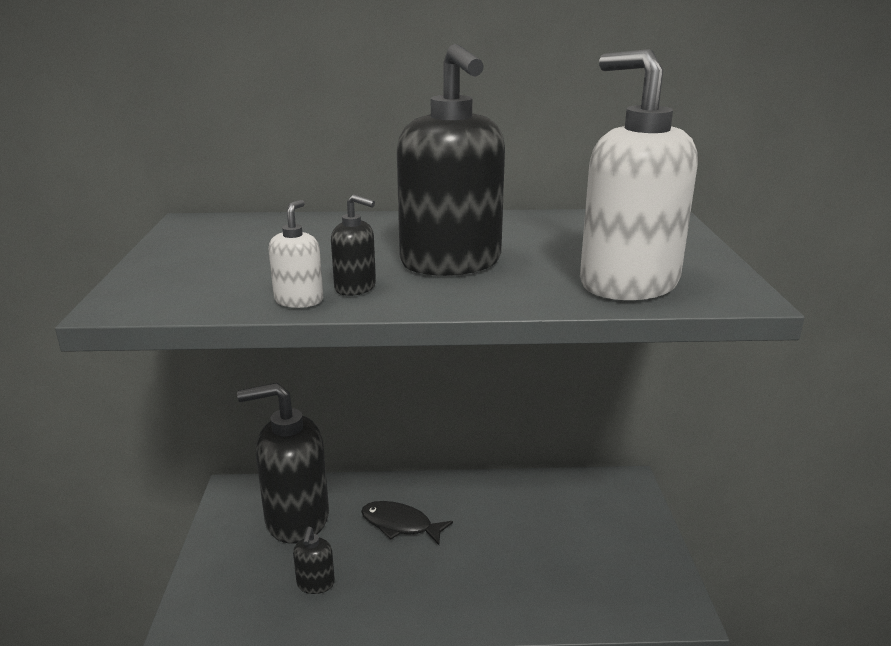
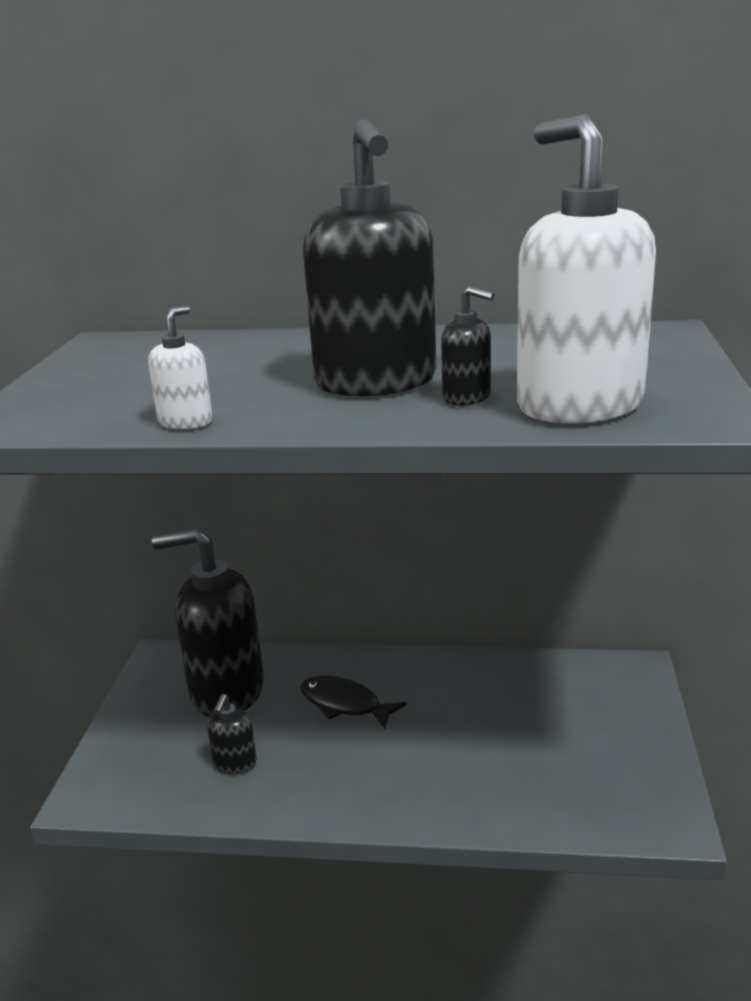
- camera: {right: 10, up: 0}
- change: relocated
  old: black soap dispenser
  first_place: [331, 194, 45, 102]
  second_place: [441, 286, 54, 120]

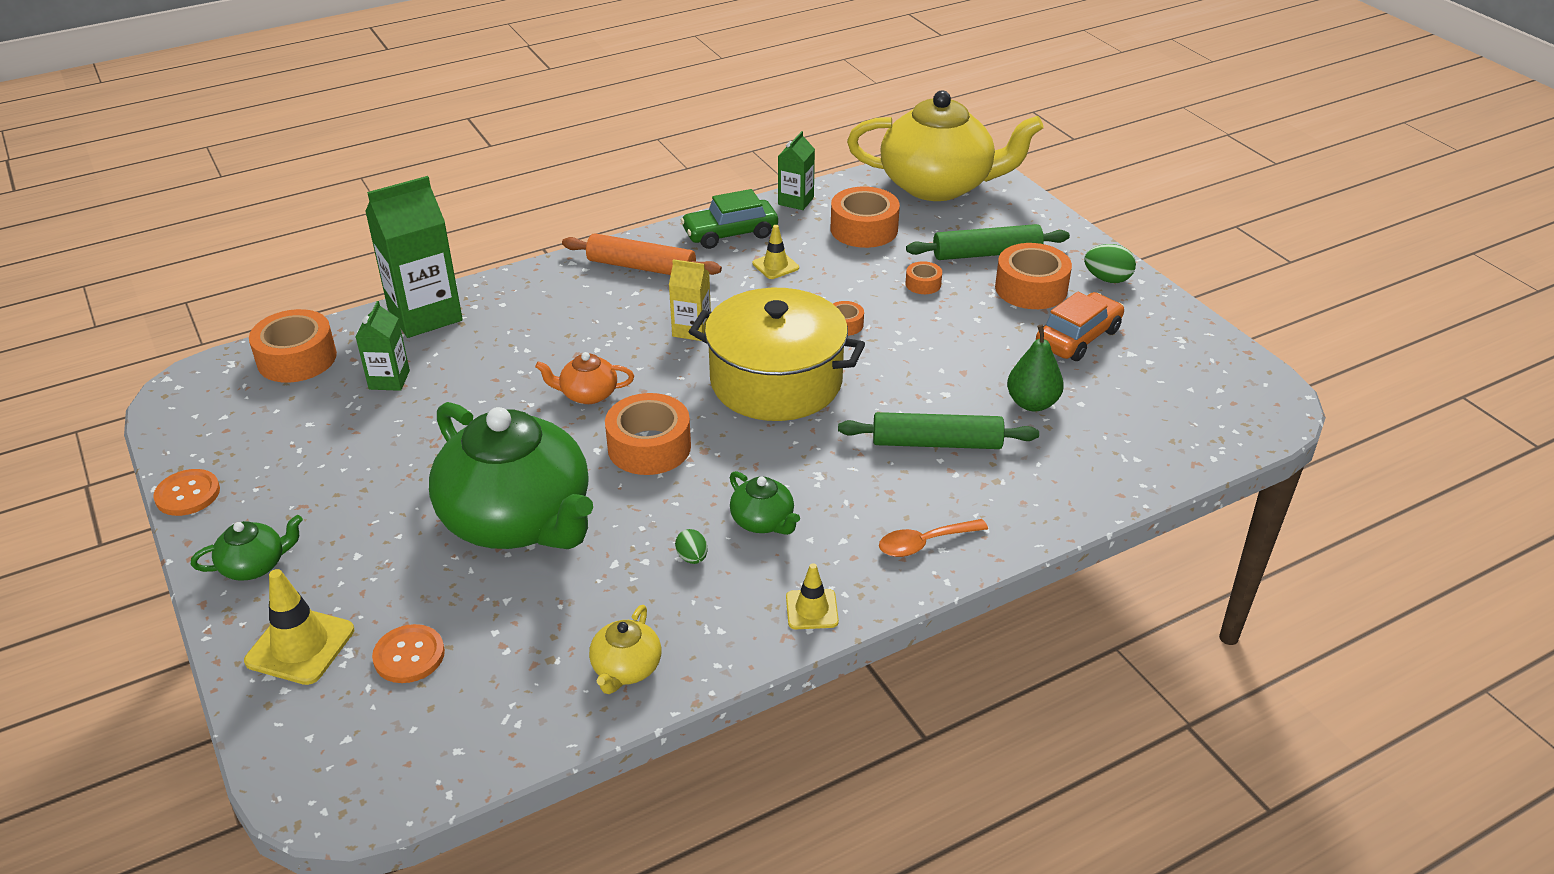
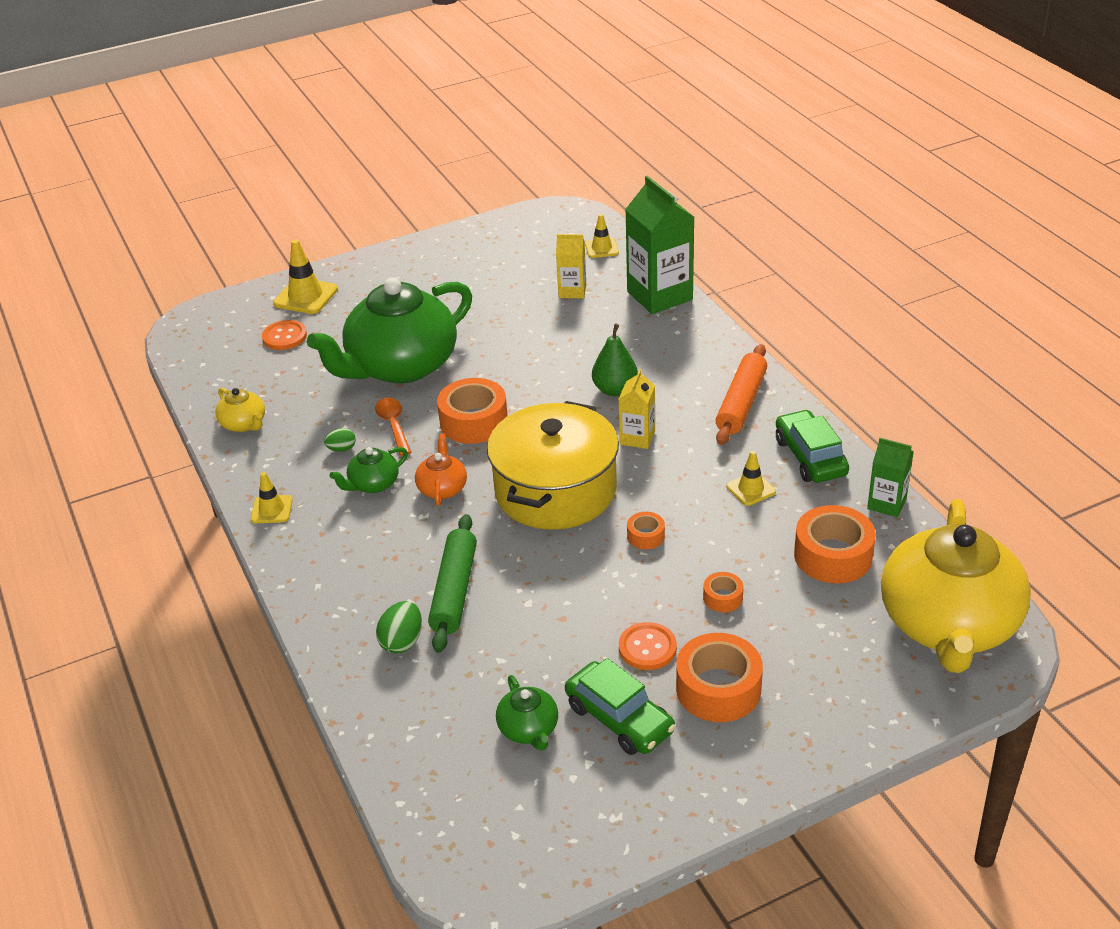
- camera: {right: 95, up: 0}
- change: missing
  old: green rolling pin
  first_place: [906, 224, 164, 36]
- change: relocated
  old: orange button
  first_place: [153, 469, 67, 47]
  second_place: [619, 622, 58, 48]
- change: relocated
  old: green teapot
  first_place: [191, 515, 112, 66]
  second_place: [496, 675, 62, 76]
- change: relocated
  old: orange teapot
  first_place: [535, 352, 99, 52]
  second_place: [415, 433, 52, 73]
- change: relocated
  old: orange spoon
  first_place: [879, 519, 109, 38]
  second_place: [375, 397, 36, 59]
- change: relocated
  old: green pear
  first_place: [1007, 324, 57, 87]
  second_place: [592, 324, 46, 72]
- change: relocated
  old: green egg
  first_place: [1084, 244, 52, 39]
  second_place: [376, 601, 46, 52]
- change: exchanged
  old: orange tape
  new: yellow traffic cone
  first_place: [249, 309, 88, 74]
  second_place: [585, 214, 34, 44]
- change: colour
  old: green carton
  new: yellow carton
  first_place: [356, 301, 54, 90]
  second_place: [556, 234, 30, 64]
- change: colour
  old: orange car
  new: green car
  first_place: [1036, 292, 88, 69]
  second_place: [565, 658, 111, 97]
- change: spun
  old: yellow teapot
  first_place: [589, 605, 72, 89]
  second_place: [215, 388, 50, 44]
  degrees: -150

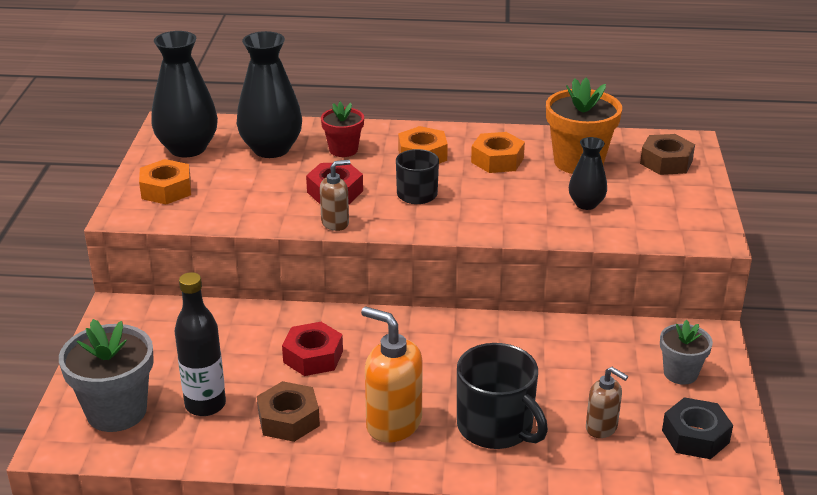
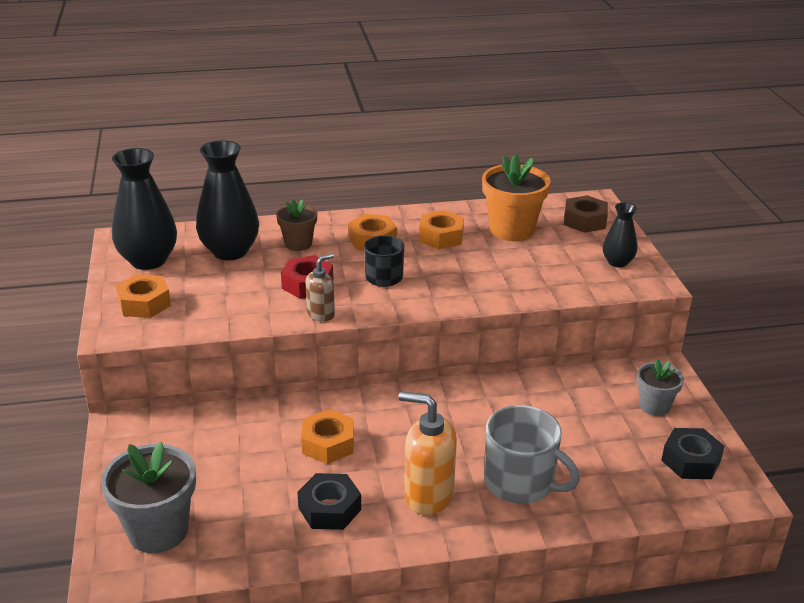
- camera: {right: -15, up: 0}
- change: missing
  old: black bottle
  first_place: [175, 272, 51, 144]
- change: missing
  old: brown soap dispenser
  first_place: [586, 367, 42, 71]
- change: relocated
  old: black vase
  first_place: [569, 137, 38, 73]
  second_place: [603, 202, 34, 66]
- change: colour
  old: brown nut
  new: black nut
  first_place: [257, 381, 63, 61]
  second_place: [297, 473, 64, 57]
- change: colour
  old: red nut
  new: orange nut
  first_place: [282, 322, 61, 54]
  second_place: [301, 409, 53, 55]
- change: colour
  old: red flower pot
  new: brown flower pot
  first_place: [321, 102, 43, 55]
  second_place: [276, 199, 41, 52]
- change: colour
  old: black mug
  new: grey mug
  first_place: [457, 343, 91, 106]
  second_place: [484, 405, 96, 99]

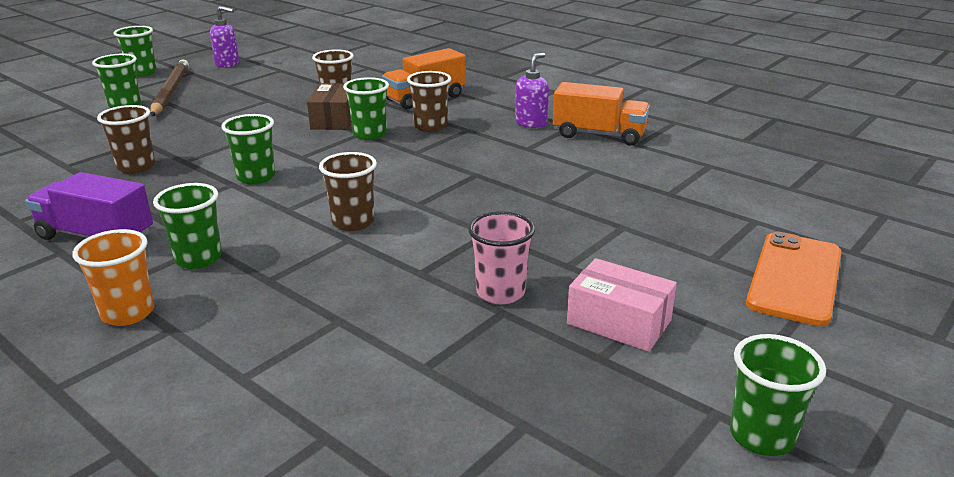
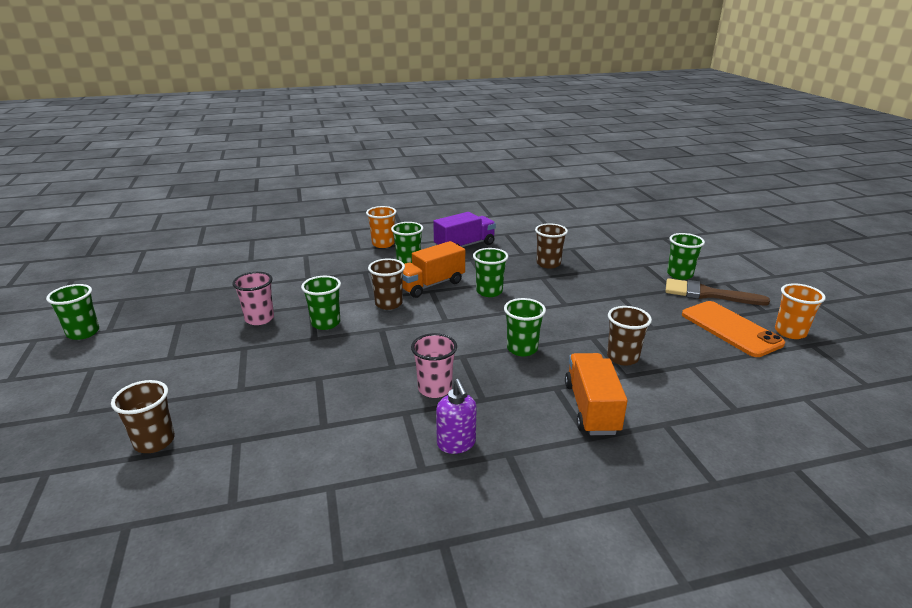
- camera: {right: 125, up: 0}
- change: missing
  old: brown box
  first_place: [307, 83, 44, 47]
- change: missing
  old: pink box
  first_place: [567, 258, 110, 94]
- change: appeared
  new: pink cup
  second_place: [411, 333, 46, 65]
- change: relocated
  old: green cup
  first_place: [114, 26, 43, 51]
  second_place: [301, 276, 40, 54]
- change: relocated
  old: brown cup
  first_place: [407, 71, 44, 61]
  second_place: [111, 380, 64, 73]
- change: relocated
  old: orange truck
  first_place: [553, 82, 97, 64]
  second_place: [402, 241, 63, 57]
- change: relocated
  old: orange phone
  first_place: [746, 232, 95, 94]
  second_place: [682, 301, 103, 56]
- change: exchanged
  old: brown pencil
  new: brown brush
  first_place: [150, 59, 39, 57]
  second_place: [665, 278, 105, 28]
- change: exchanged
  old: purple soap dispenser
  new: orange cup
  first_place: [210, 6, 29, 62]
  second_place: [775, 283, 51, 56]

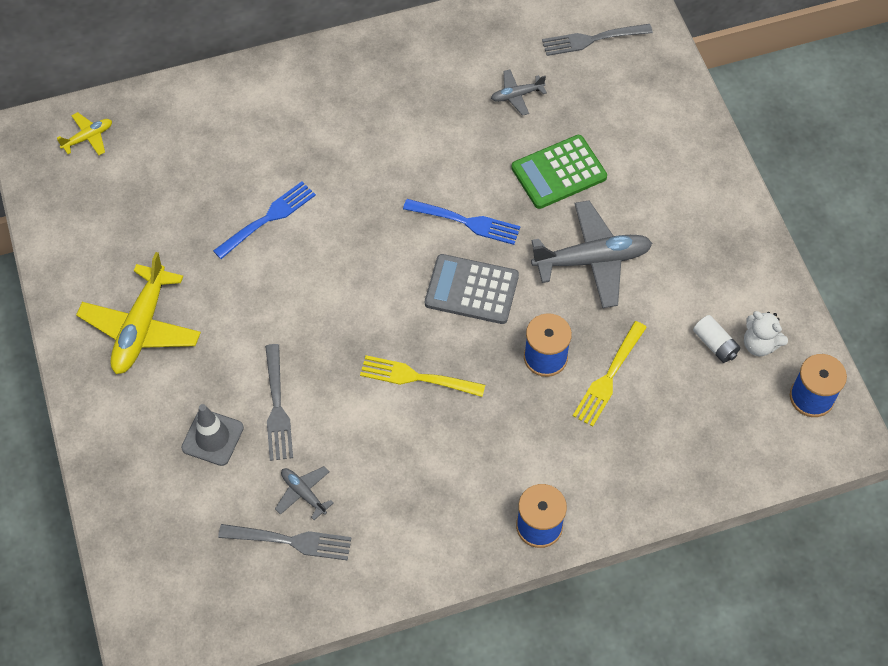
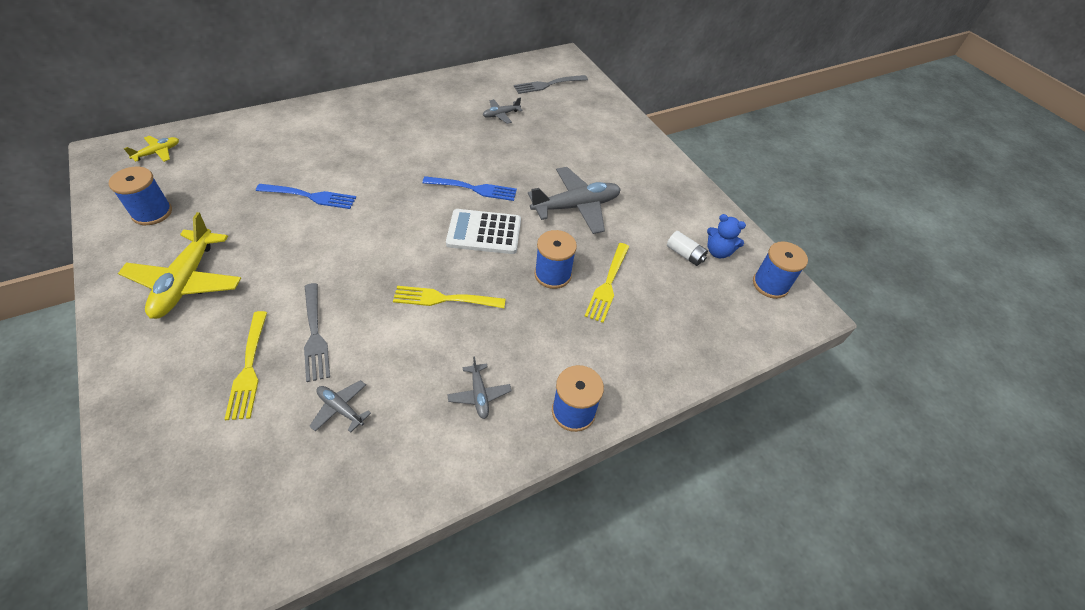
- camera: {right: -15, up: -10}
- change: missing
  old: grey fork
  first_place: [218, 524, 134, 37]
- change: missing
  old: green calculator
  first_place: [511, 135, 96, 74]
- change: appeared
  new: blue spool
  second_place: [109, 167, 63, 58]
- change: appeared
  new: grey plane
  second_place: [447, 356, 64, 63]
- change: exchanged
  old: grey traffic cone
  new: yellow fork
  first_place: [181, 404, 63, 62]
  second_place: [224, 311, 43, 109]
- change: colour
  old: grey calculator
  new: white calculator
  first_place: [425, 254, 94, 70]
  second_place: [446, 209, 75, 45]
- change: colour
  old: white teddy bear
  new: blue teddy bear
  first_place: [744, 311, 44, 45]
  second_place: [707, 214, 39, 44]
- change: spun
  old: blue fork
  first_place: [213, 181, 103, 78]
  second_place: [256, 184, 100, 25]
  degrees: 60

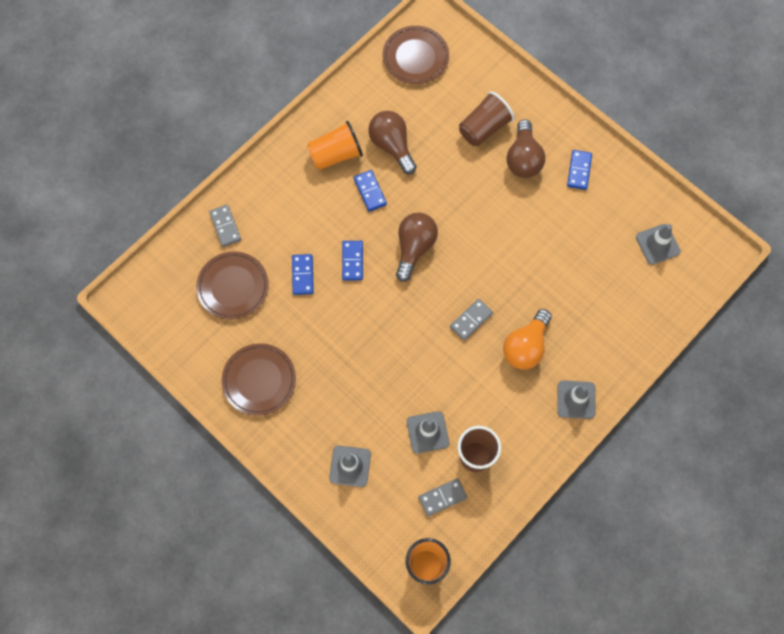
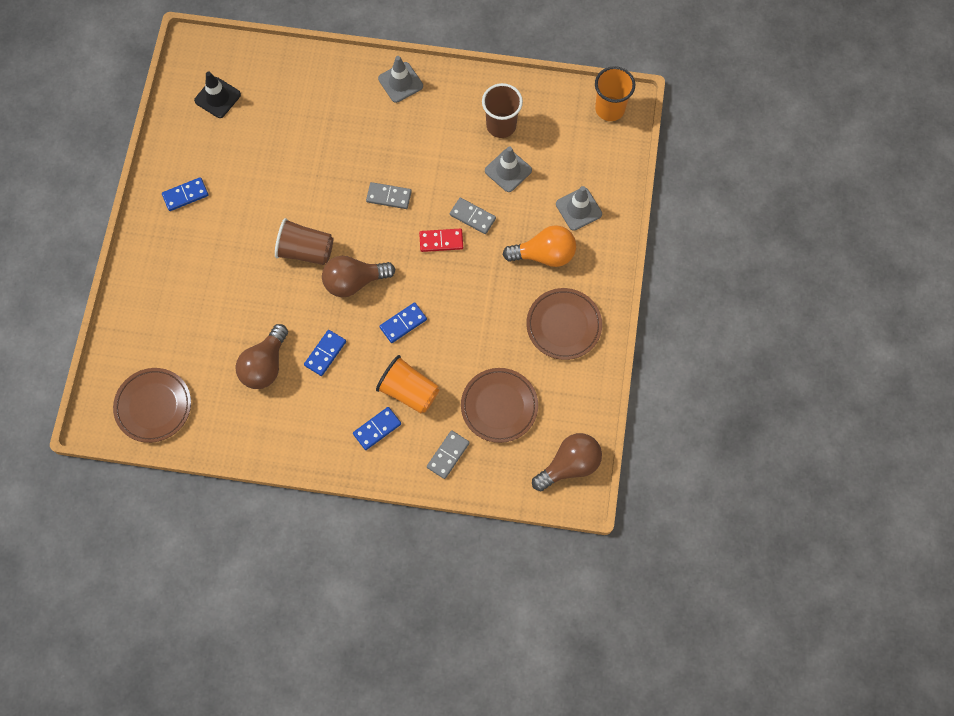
- camera: {right: -125, up: 0}
- change: appeared
  new: red domino
  second_place: [419, 228, 44, 24]
- change: relocated
  old: blue domino
  first_place: [292, 254, 22, 41]
  second_place: [353, 407, 48, 43]
- change: relocated
  old: orange cup
  first_place: [307, 121, 56, 49]
  second_place: [376, 355, 63, 58]
- change: relocated
  old: grey domino
  first_place: [419, 478, 48, 38]
  second_place: [450, 198, 46, 36]
- change: relocated
  old: brown cup
  first_place: [459, 91, 55, 55]
  second_place: [275, 218, 58, 47]
- change: relocated
  old: orange light bulb
  first_place: [503, 309, 49, 61]
  second_place: [503, 225, 73, 42]
- change: relocated
  old: brown light bulb
  first_place: [507, 119, 38, 59]
  second_place: [532, 433, 70, 58]
- change: colour
  old: grey traffic cone
  new: black traffic cone
  first_place: [636, 224, 45, 41]
  second_place: [194, 71, 47, 47]

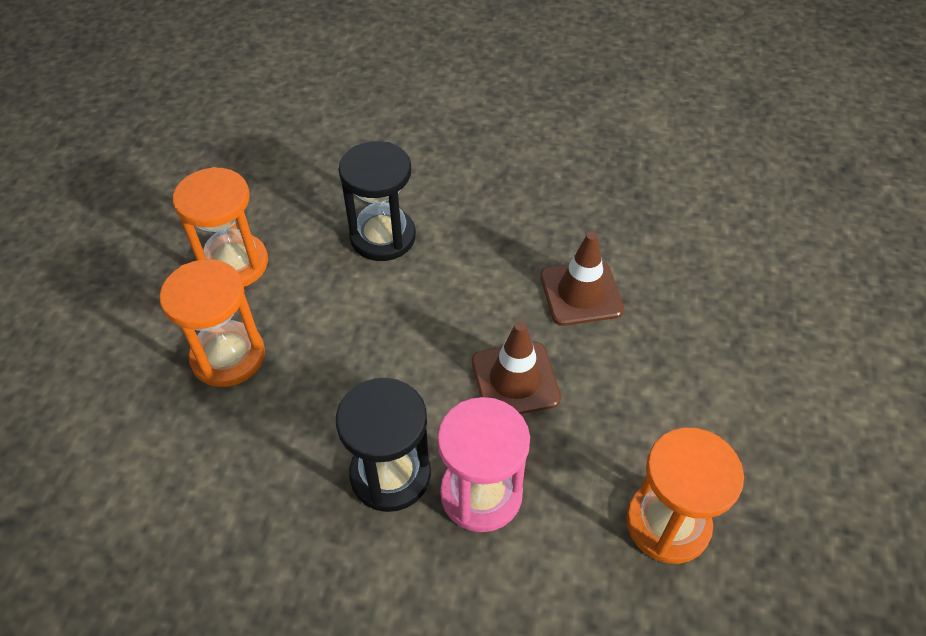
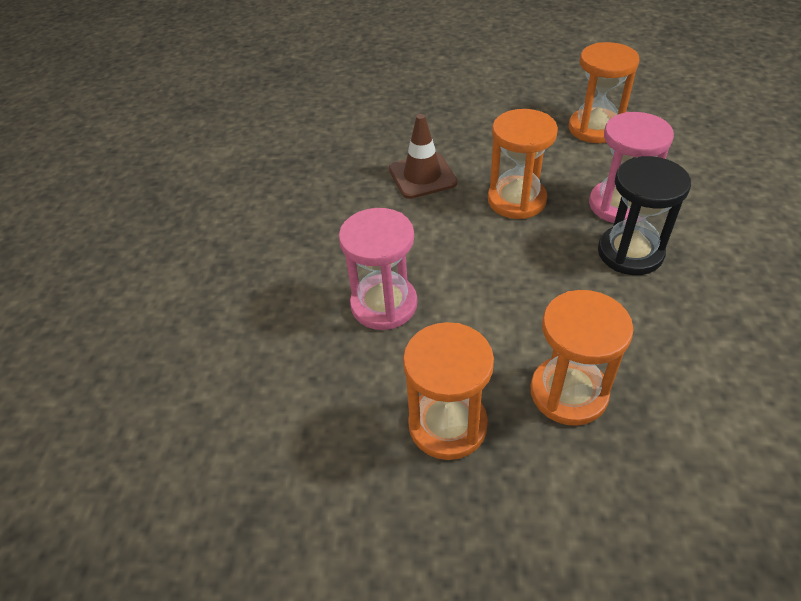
- camera: {right: -95, up: -5}
- change: exchanged
  old: brown traffic cone
  new: orange hourglass
  first_place: [472, 321, 89, 93]
  second_place: [488, 109, 70, 110]
- change: colour
  old: black hourglass
  new: pink hourglass
  first_place: [339, 141, 77, 120]
  second_place: [339, 208, 79, 122]

